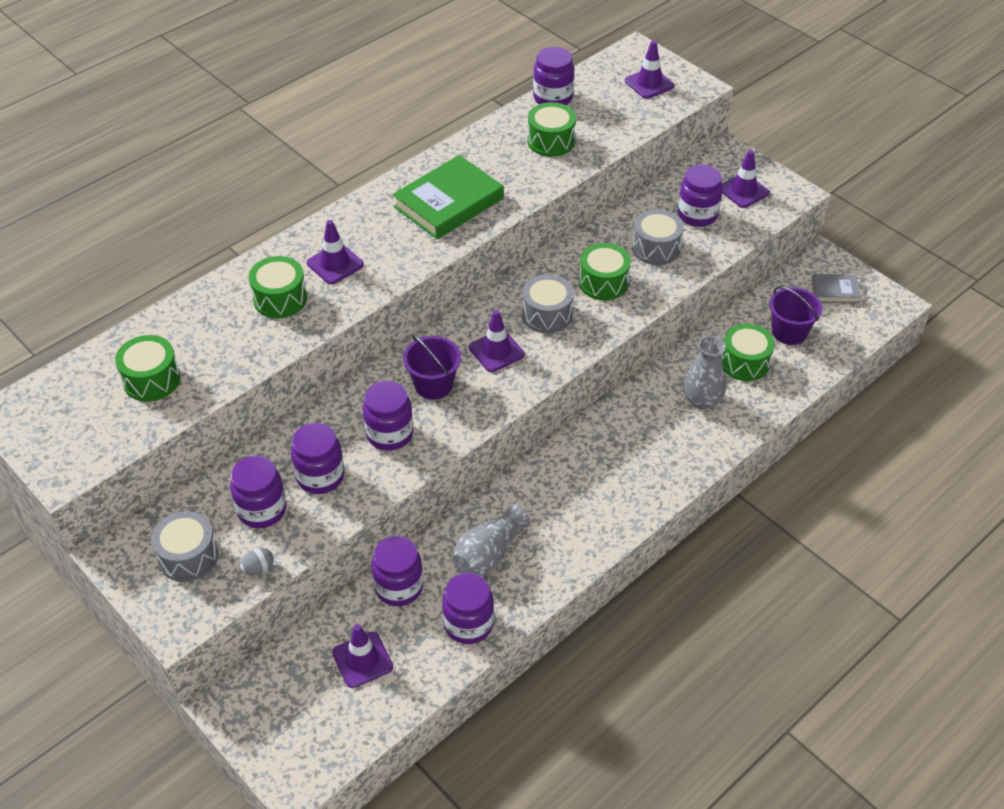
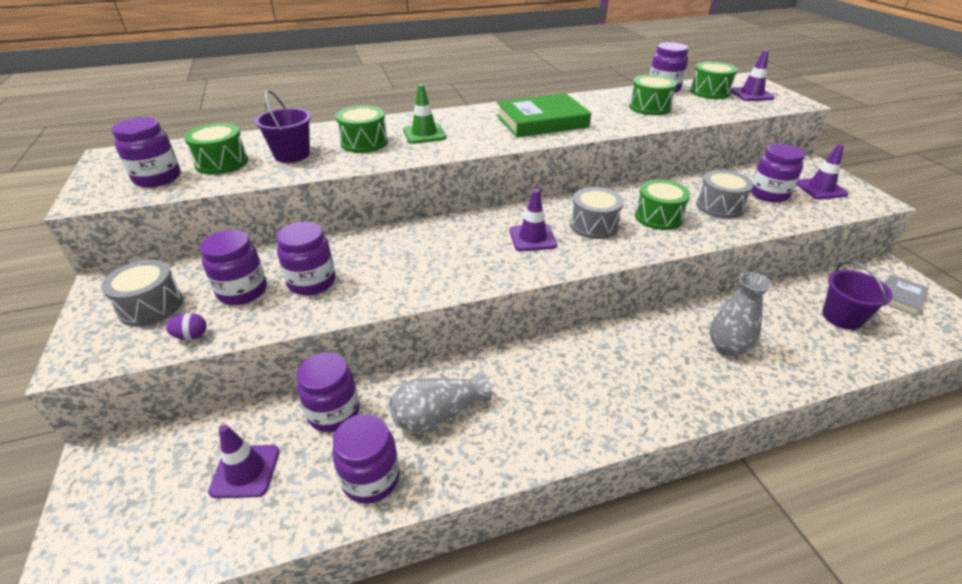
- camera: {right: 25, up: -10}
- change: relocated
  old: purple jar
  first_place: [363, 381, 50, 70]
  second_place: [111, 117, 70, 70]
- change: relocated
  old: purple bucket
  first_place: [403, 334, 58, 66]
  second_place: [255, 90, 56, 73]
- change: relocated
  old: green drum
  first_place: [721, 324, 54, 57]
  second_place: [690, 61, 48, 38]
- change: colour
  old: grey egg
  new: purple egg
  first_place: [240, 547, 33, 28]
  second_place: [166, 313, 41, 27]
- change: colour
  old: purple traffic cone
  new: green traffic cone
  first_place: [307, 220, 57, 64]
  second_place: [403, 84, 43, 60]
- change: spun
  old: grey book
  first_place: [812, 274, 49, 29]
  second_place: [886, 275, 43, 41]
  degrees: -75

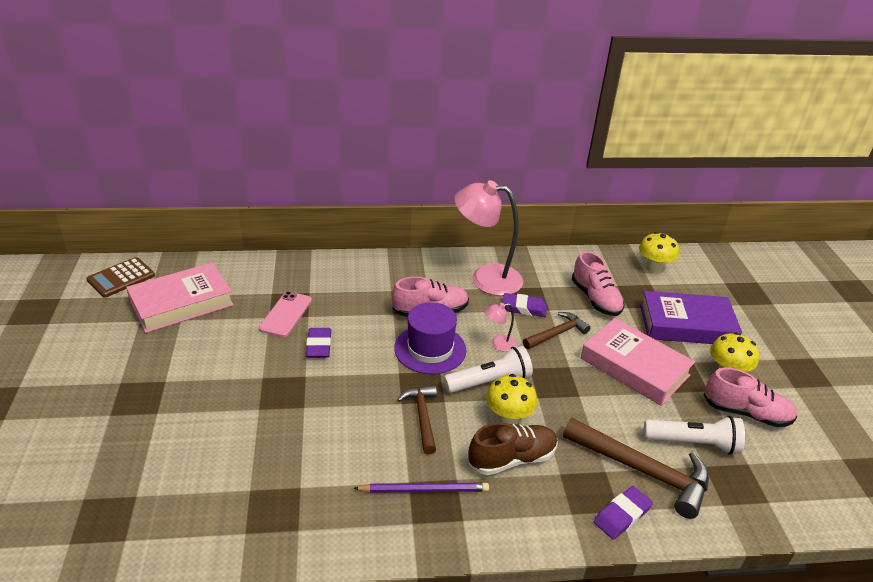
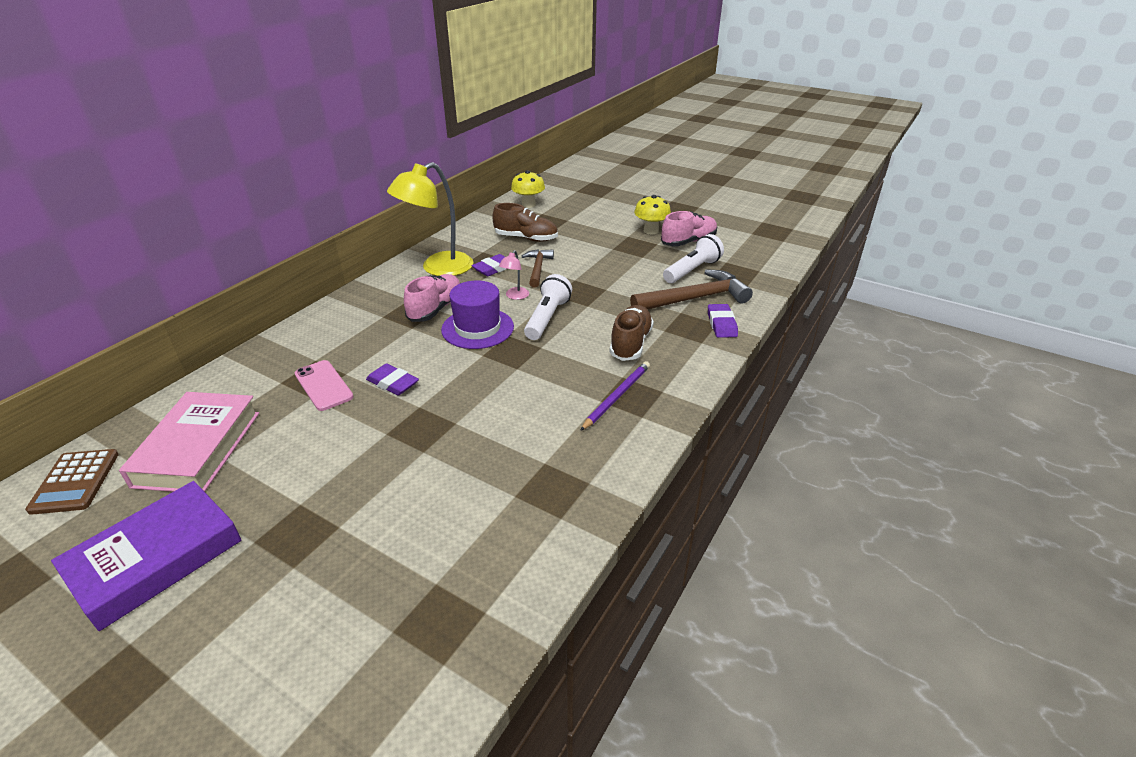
- camera: {right: -50, up: 0}
- change: missing
  old: brown hammer
  first_place: [397, 385, 40, 70]
- change: missing
  old: yellow mushroom
  first_place: [486, 374, 51, 50]
- change: missing
  old: pink book
  first_place: [581, 318, 114, 88]
- change: relocated
  old: purple book
  first_place: [640, 291, 102, 53]
  second_place: [51, 481, 190, 150]
- change: colour
  old: pink lamp
  new: yellow lamp
  first_place: [454, 180, 69, 116]
  second_place: [387, 162, 86, 114]
- change: colour
  old: pink shoe
  new: brown shoe
  first_place: [572, 251, 52, 65]
  second_place: [492, 203, 66, 39]

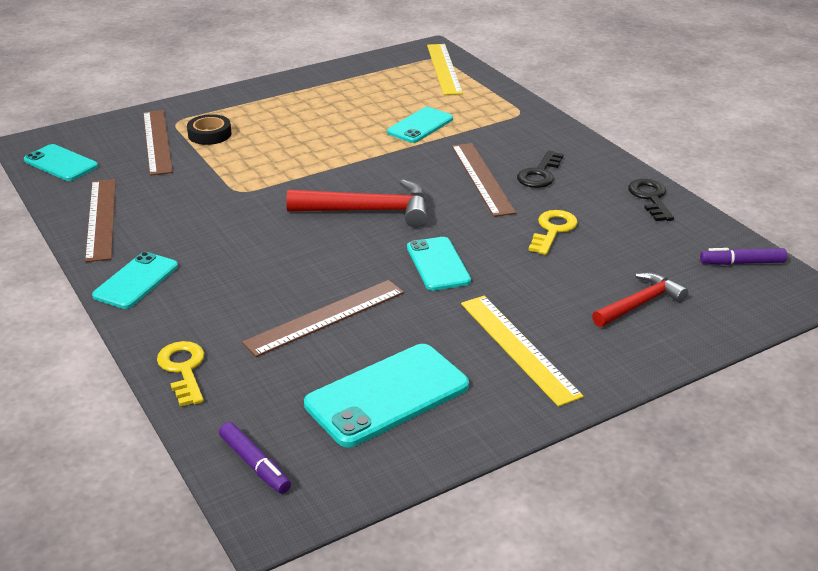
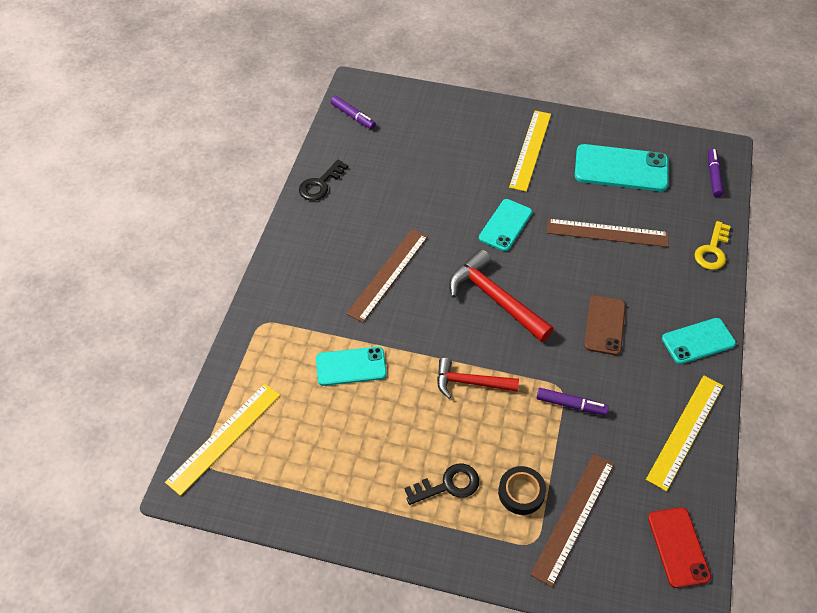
- camera: {right: -135, up: 20}
- change: missing
  old: yellow key
  first_place: [528, 210, 50, 45]
- change: appeared
  new: purple marker
  second_place: [537, 388, 72, 27]
- change: appeared
  new: brown phone
  second_place: [584, 295, 42, 60]
- change: relocated
  old: black key
  first_place: [517, 150, 47, 38]
  second_place: [404, 463, 75, 42]
- change: relocated
  old: red hammer
  first_place: [592, 272, 96, 55]
  second_place: [437, 358, 82, 41]
- change: colour
  old: turquoise phone
  new: red phone
  first_place: [24, 144, 74, 37]
  second_place: [648, 507, 63, 81]
- change: colour
  old: brown ruler
  new: yellow ruler
  first_place: [85, 179, 31, 83]
  second_place: [646, 375, 77, 116]

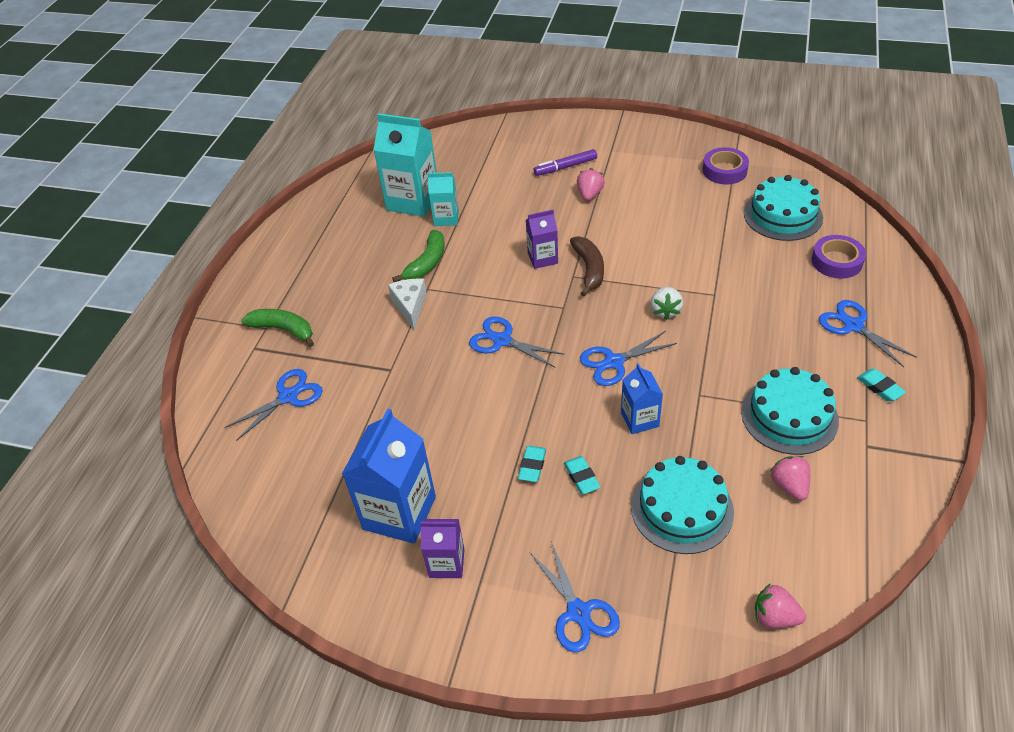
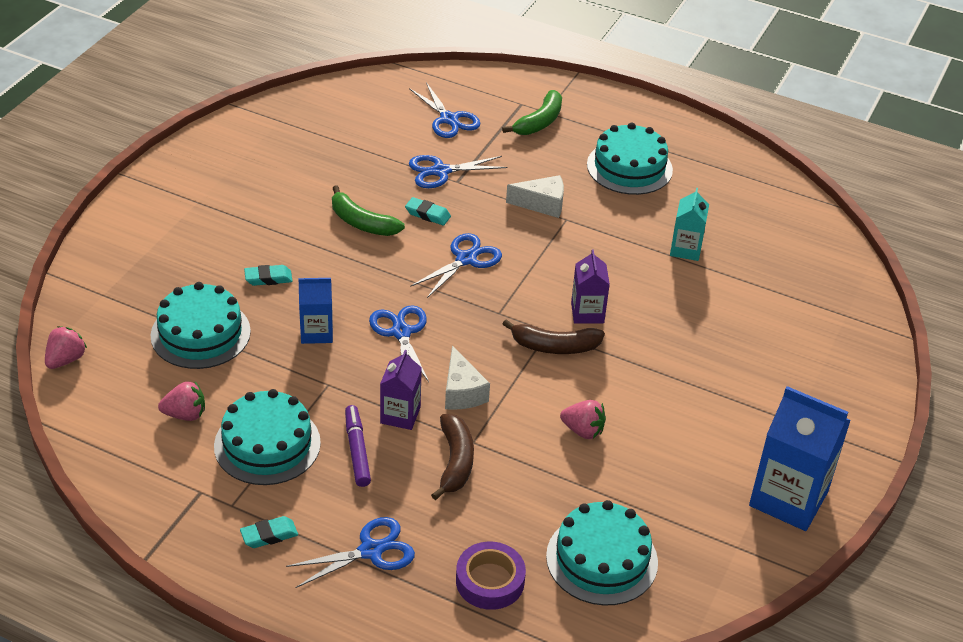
- camera: {right: 95, up: -5}
- change: missing
  old: turquoise carton
  first_place: [373, 113, 64, 104]
- change: missing
  old: purple tape
  first_place: [703, 147, 46, 37]
- change: appeared
  new: brown banana
  second_place: [431, 414, 43, 86]
- change: appeared
  new: turquoise cake
  second_place: [587, 123, 86, 72]
- change: relocated
  old: blue carton
  first_place: [342, 409, 94, 135]
  second_place: [749, 386, 102, 145]
- change: relocated
  old: green banana
  first_place: [392, 230, 53, 52]
  second_place: [332, 185, 73, 51]
- change: relocated
  old: purple carton
  first_place: [420, 519, 45, 59]
  second_place: [380, 350, 42, 80]
- change: relocated
  old: turquoise eraser
  first_place: [518, 446, 28, 36]
  second_place: [405, 197, 46, 29]
- change: relocated
  old: blue scissors
  first_place: [529, 542, 91, 110]
  second_place: [409, 155, 98, 33]
- change: relocated
  old: purple marker
  first_place: [534, 149, 63, 27]
  second_place: [345, 405, 26, 82]
- change: relocated
  old: pink strawberry
  first_place: [577, 168, 28, 33]
  second_place: [560, 400, 46, 39]
- change: exchanged
  old: white strawberry
  new: white cheese
  first_place: [650, 287, 33, 33]
  second_place: [445, 346, 45, 64]

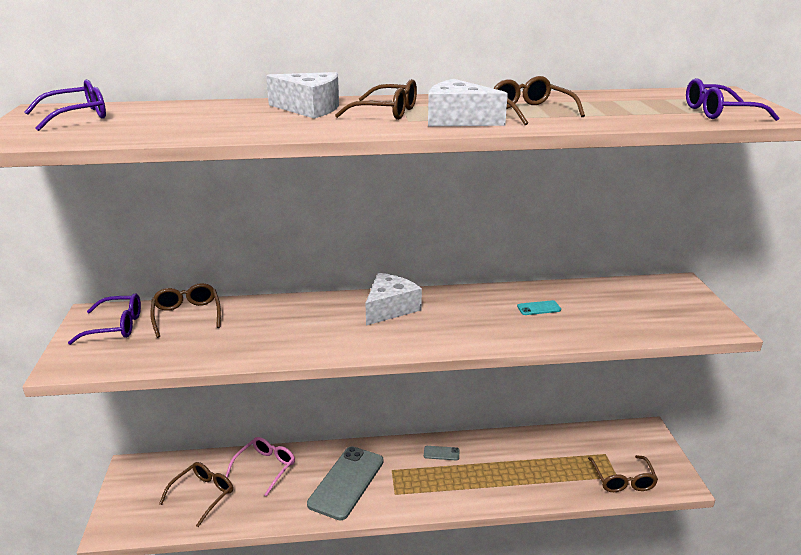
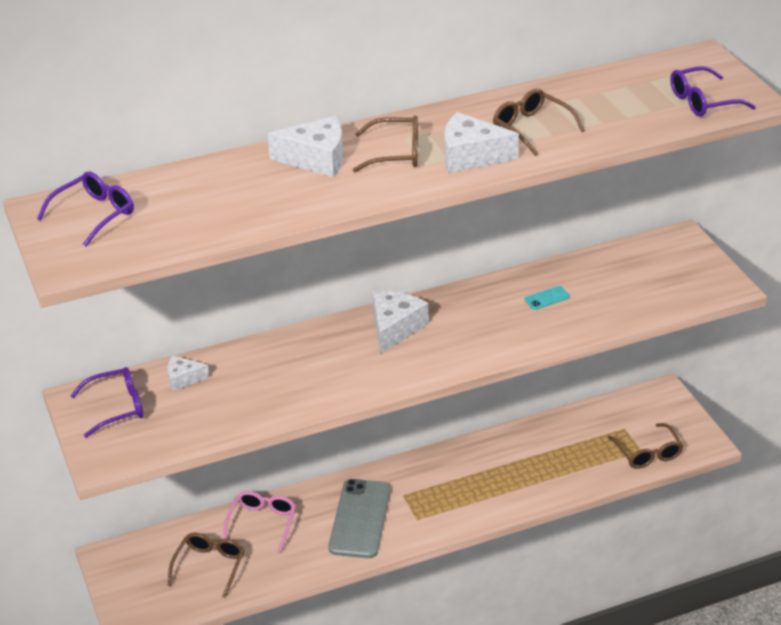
- camera: {right: -15, up: 10}
- change: missing
  old: grey phone
  first_place: [424, 446, 35, 14]
- change: exchanged
  old: brown glasses
  new: white cheese
  first_place: [150, 283, 71, 55]
  second_place: [167, 356, 42, 35]

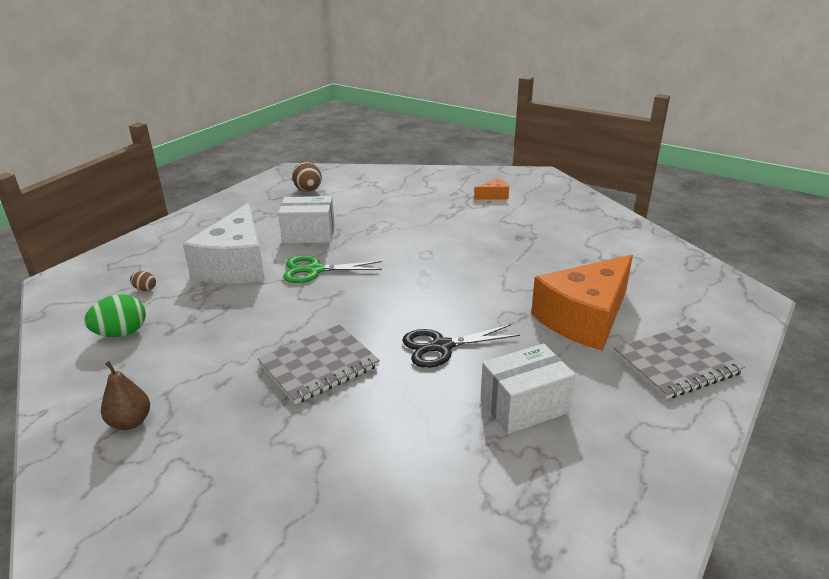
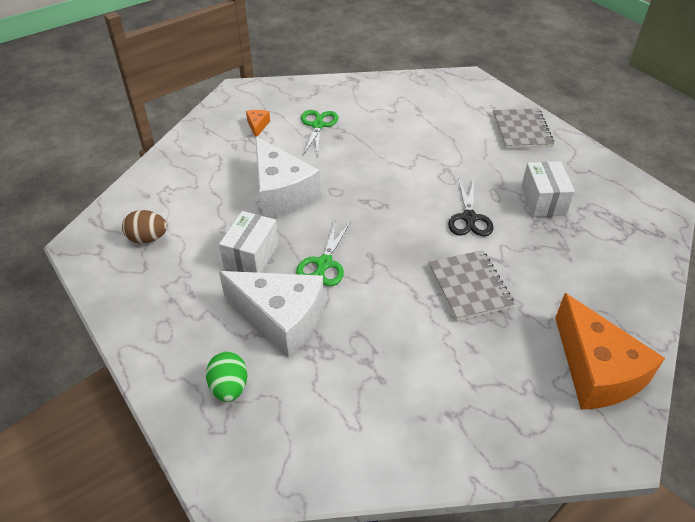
- camera: {right: -70, up: 15}
- change: missing
  old: brown pear
  first_place: [101, 361, 49, 69]
- change: missing
  old: brown egg
  first_place: [130, 271, 26, 20]
- change: appeared
  new: white cheese
  second_place: [255, 136, 66, 81]
- change: appeared
  new: green scissors
  second_place: [301, 110, 37, 45]
- change: relocated
  old: green egg
  first_place: [84, 294, 62, 43]
  second_place: [206, 352, 42, 50]
- change: relocated
  old: orange cheese
  first_place: [531, 255, 102, 96]
  second_place: [555, 293, 110, 117]

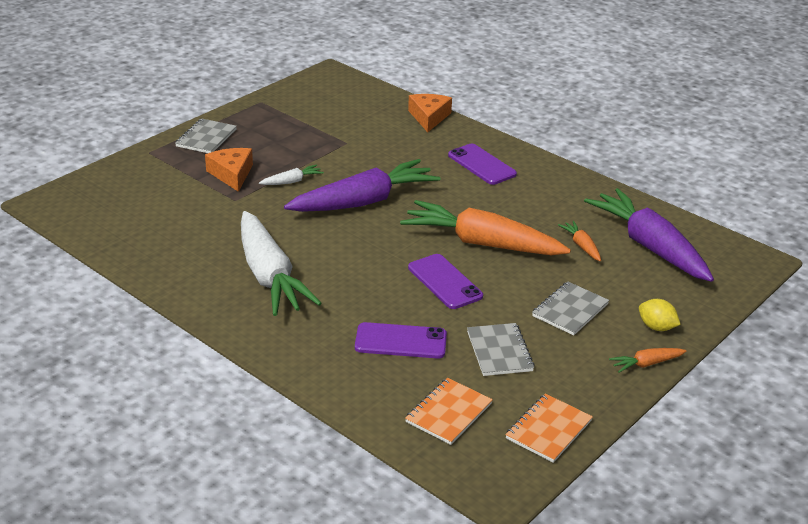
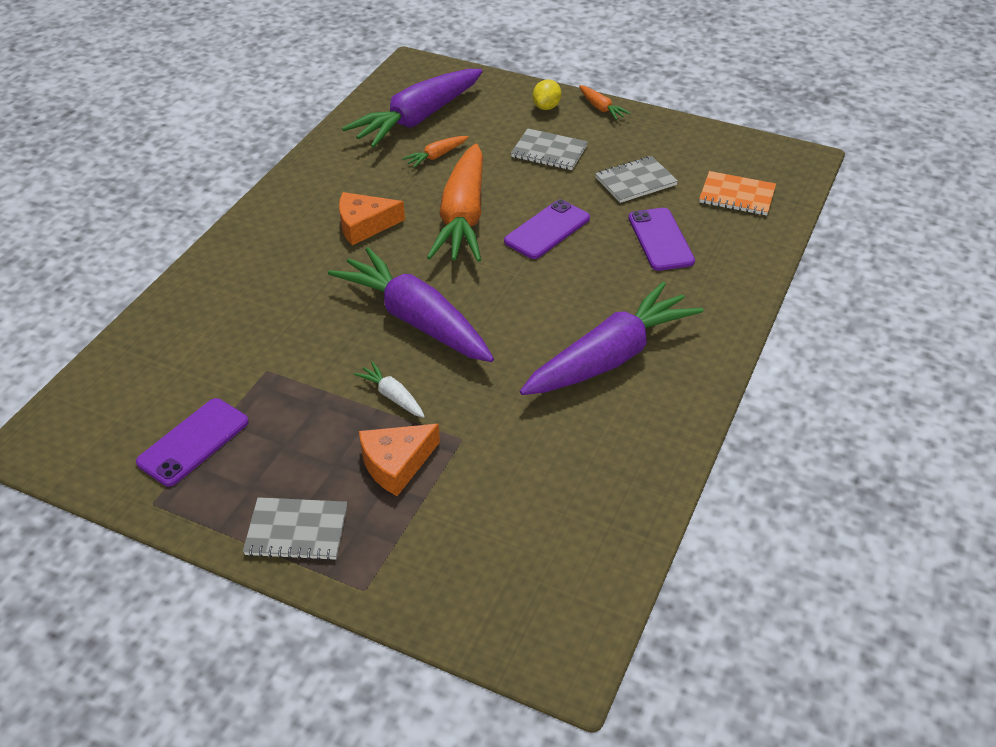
- camera: {right: -105, up: 10}
- change: missing
  old: orange notebook
  first_place: [505, 393, 88, 70]
- change: relocated
  old: orange cheese
  first_place: [408, 94, 44, 38]
  second_place: [339, 192, 66, 53]
- change: relocated
  old: purple phone
  first_place: [448, 143, 69, 42]
  second_place: [136, 398, 113, 89]
- change: colour
  old: white carrot
  new: purple carrot
  first_place: [241, 211, 81, 105]
  second_place: [520, 282, 184, 113]

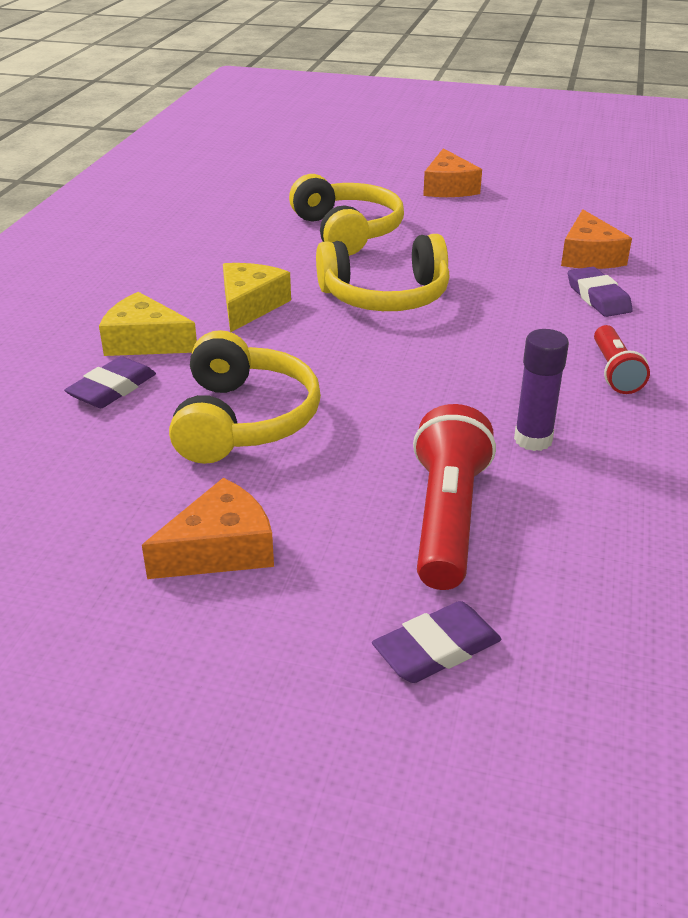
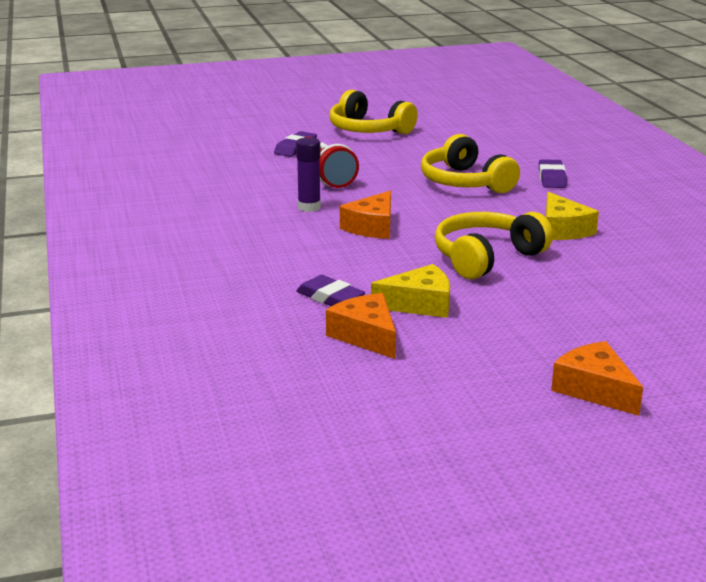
- camera: {right: 150, up: -10}
- change: missing
  old: red flashlight
  first_place: [594, 325, 56, 69]
- change: relocated
  old: yellow cheese
  first_place: [99, 292, 98, 64]
  second_place: [371, 264, 79, 54]
- change: relocated
  old: orange cheese
  first_place: [142, 478, 132, 101]
  second_place: [340, 191, 51, 48]
- change: relocated
  old: yellow headphones
  first_place: [289, 174, 115, 82]
  second_place: [329, 90, 89, 44]

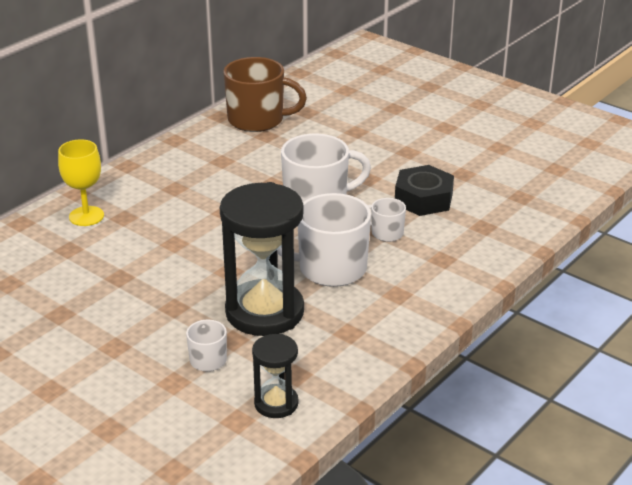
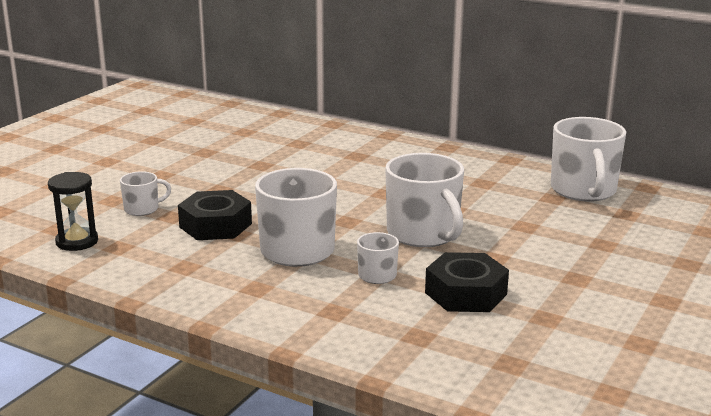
- camera: {right: 80, up: -10}
- change: missing
  old: yellow goblet
  first_place: [58, 140, 46, 86]
- change: exchanged
  old: black hourglass
  new: black nut
  first_place: [220, 182, 84, 154]
  second_place: [178, 190, 74, 50]
- change: colour
  old: brown mug
  new: white mug
  first_place: [223, 57, 84, 75]
  second_place: [551, 117, 75, 85]

